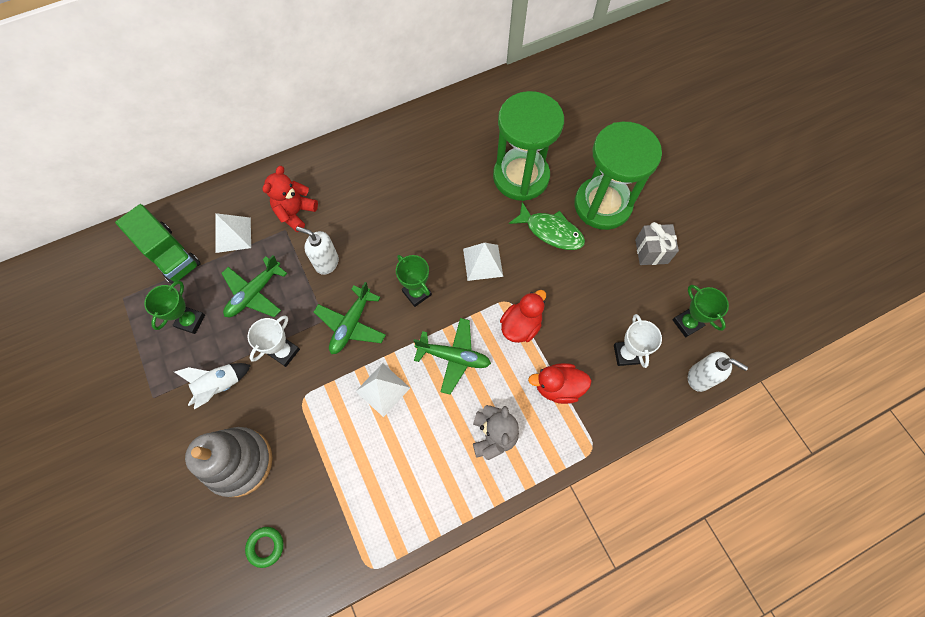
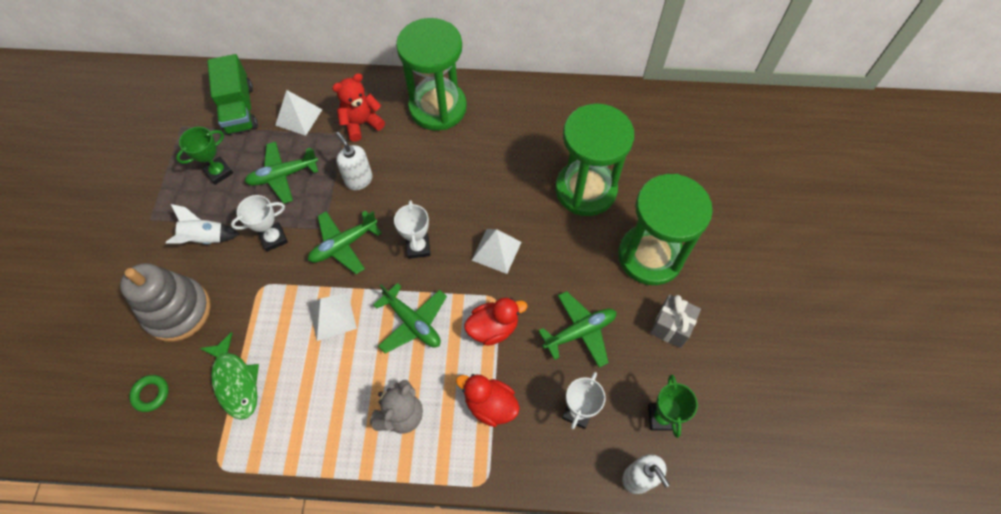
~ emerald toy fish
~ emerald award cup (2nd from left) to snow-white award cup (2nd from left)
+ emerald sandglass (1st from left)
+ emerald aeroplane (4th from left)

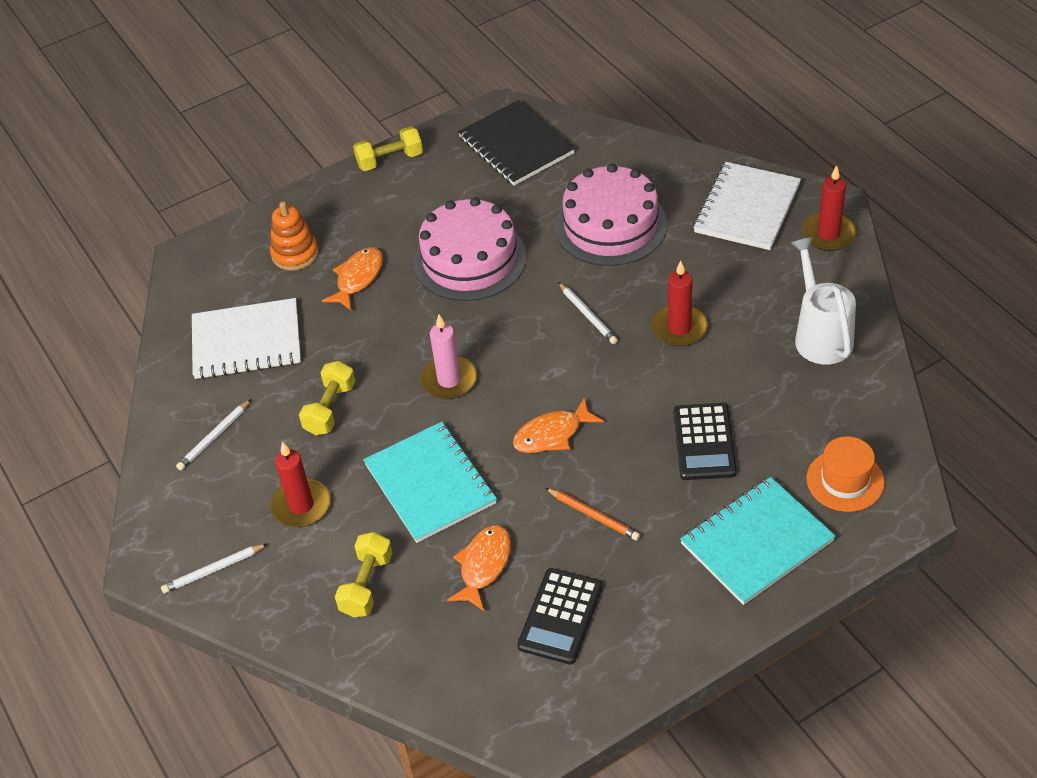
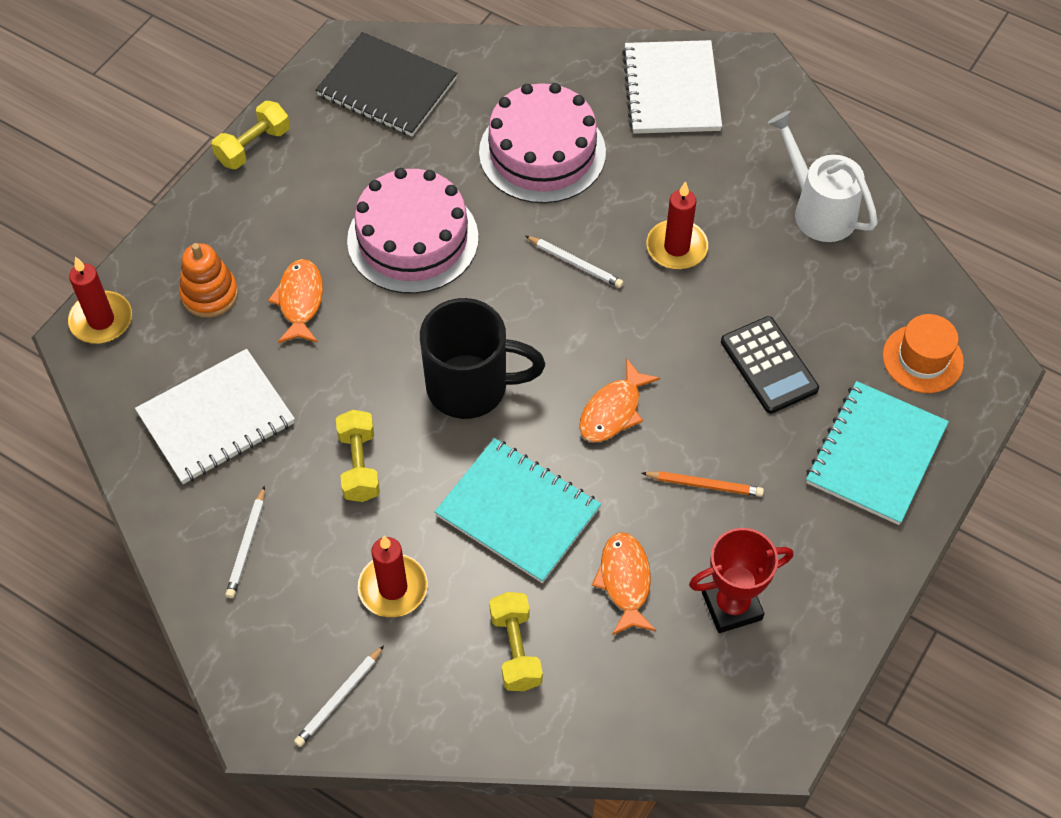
~ crimson candle (3rd from left in the first image) to crimson candle (1st from left)
~ rosy candle to black mug
~ black calculator (1st from left) to crimson award cup

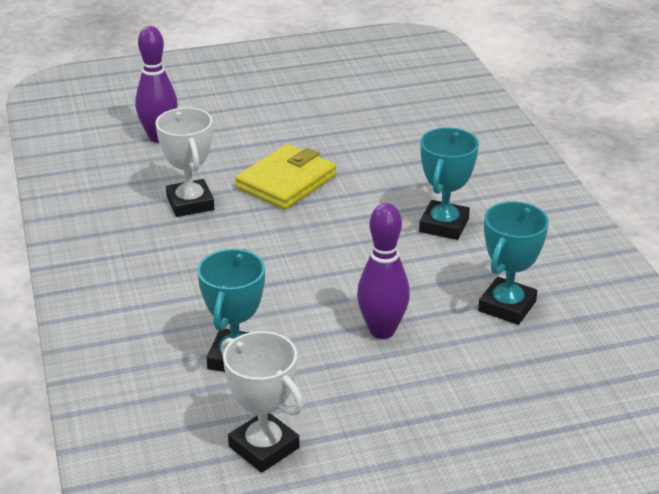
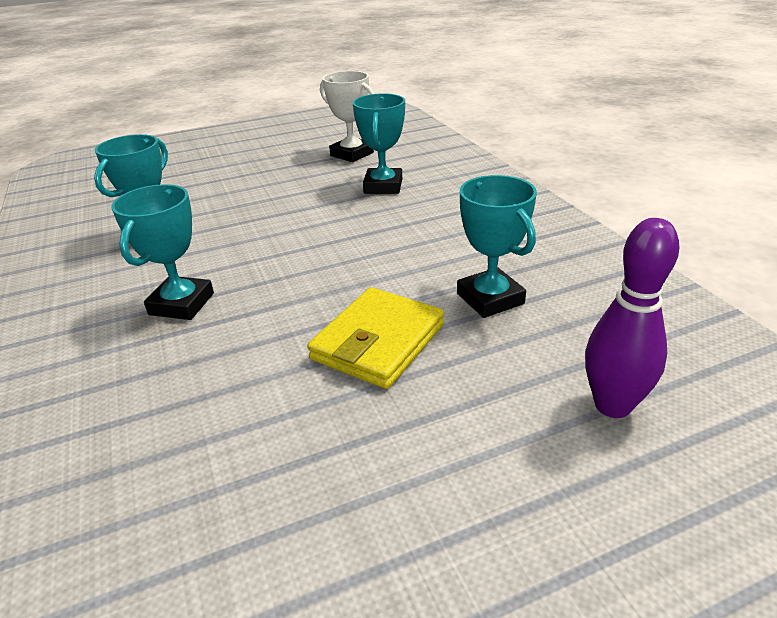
~ snow-white award cup (1st from left) to aqua award cup (4th from left)
- purple bowling pin (2nd from left)

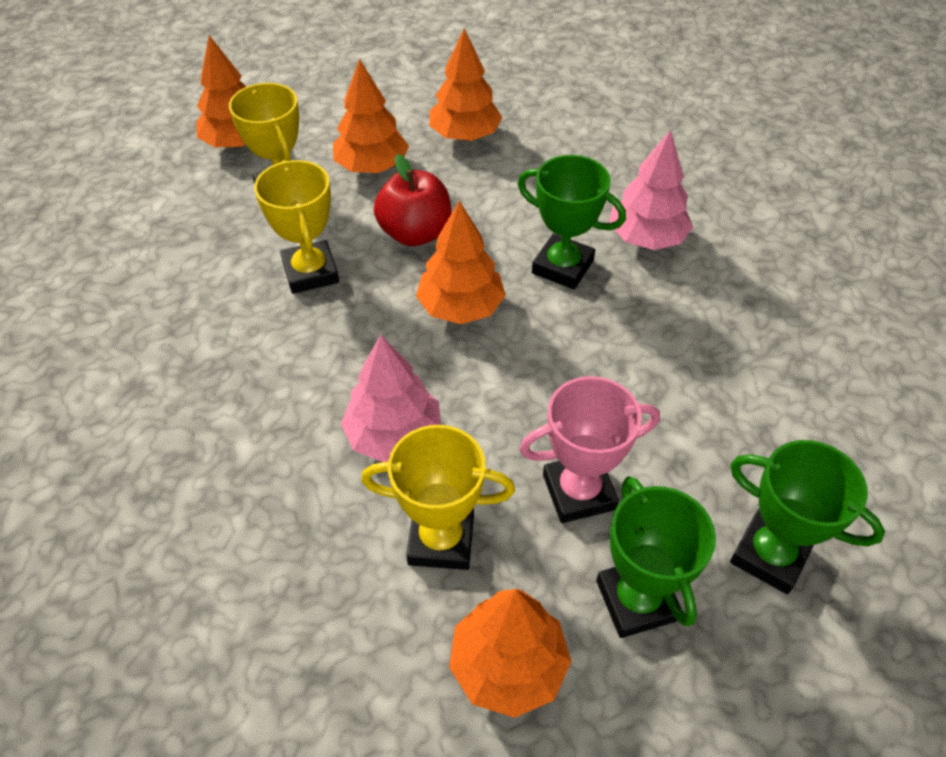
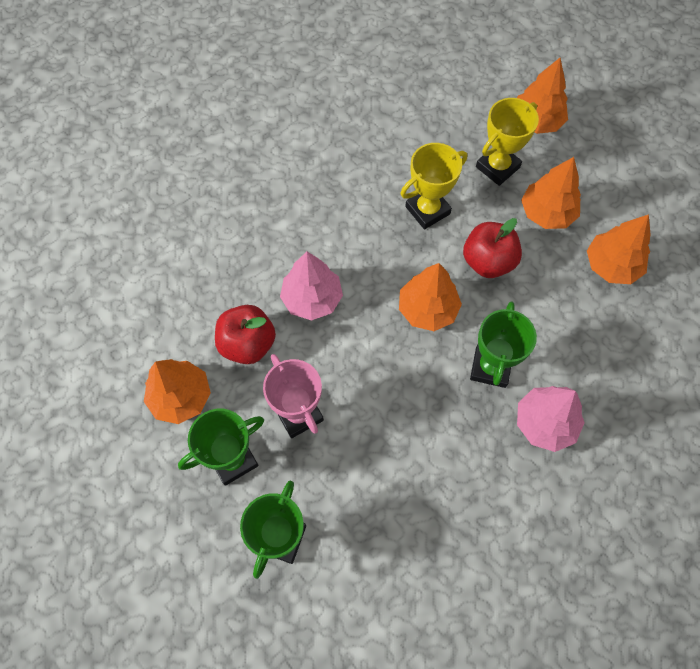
~ bright yellow award cup (3rd from left) to crimson toy apple (1st from left)

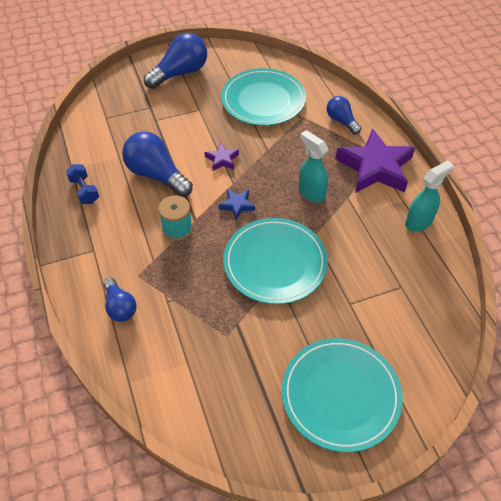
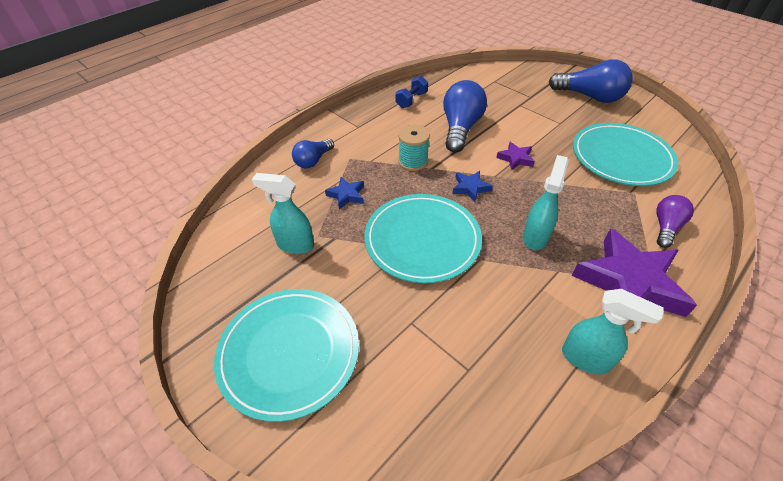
~ blue light bulb (4th from left) to purple light bulb
+ aqua spray bottle (1st from left)
+ blue star (1st from left)

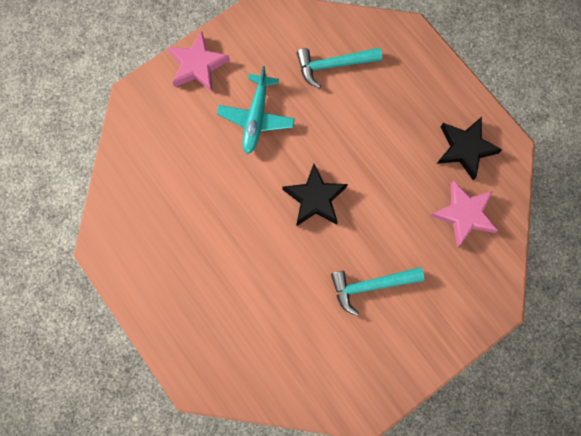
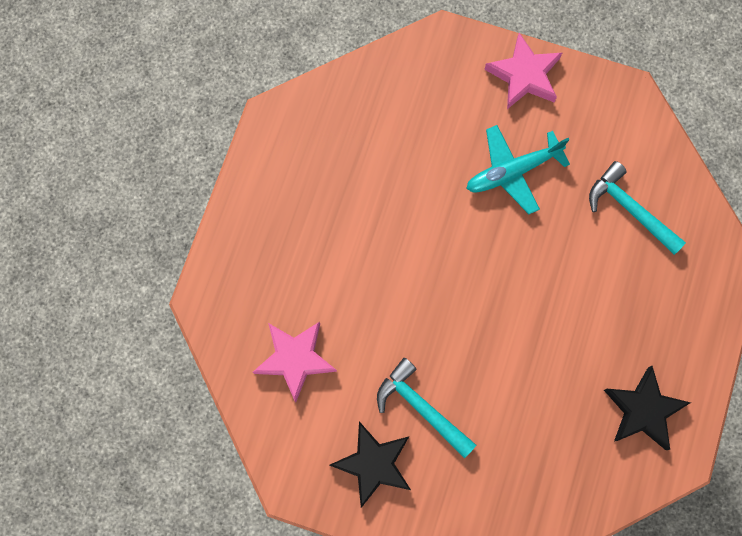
~ black star (1st from left)
~ rosy star (2nd from left in the first image) to rosy star (1st from left)

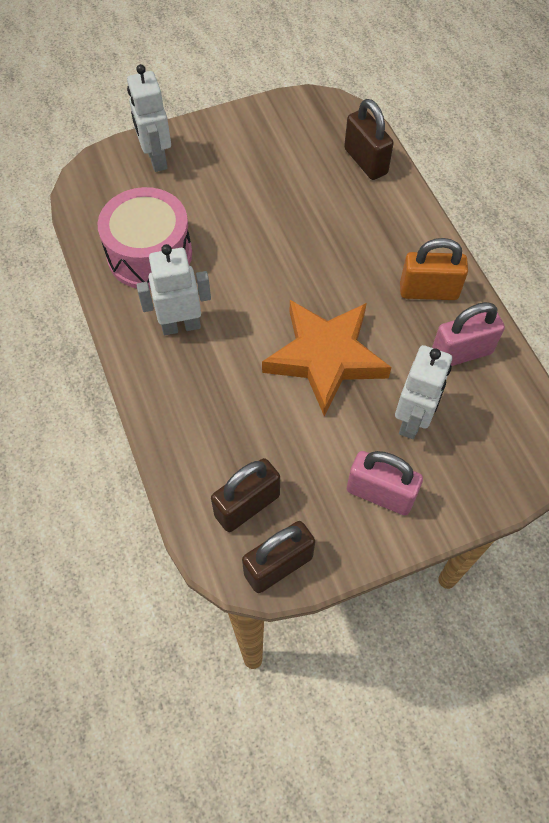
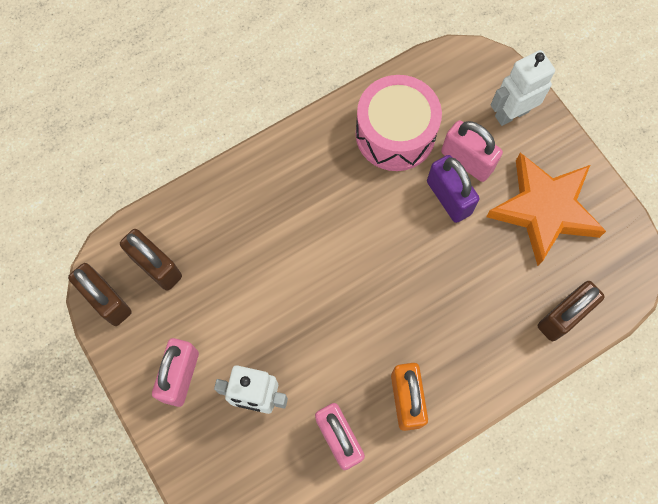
- snow-white toy robot (2nd from left)
~ bright orange star
+ rosy lock (3rd from left)
+ purple lock

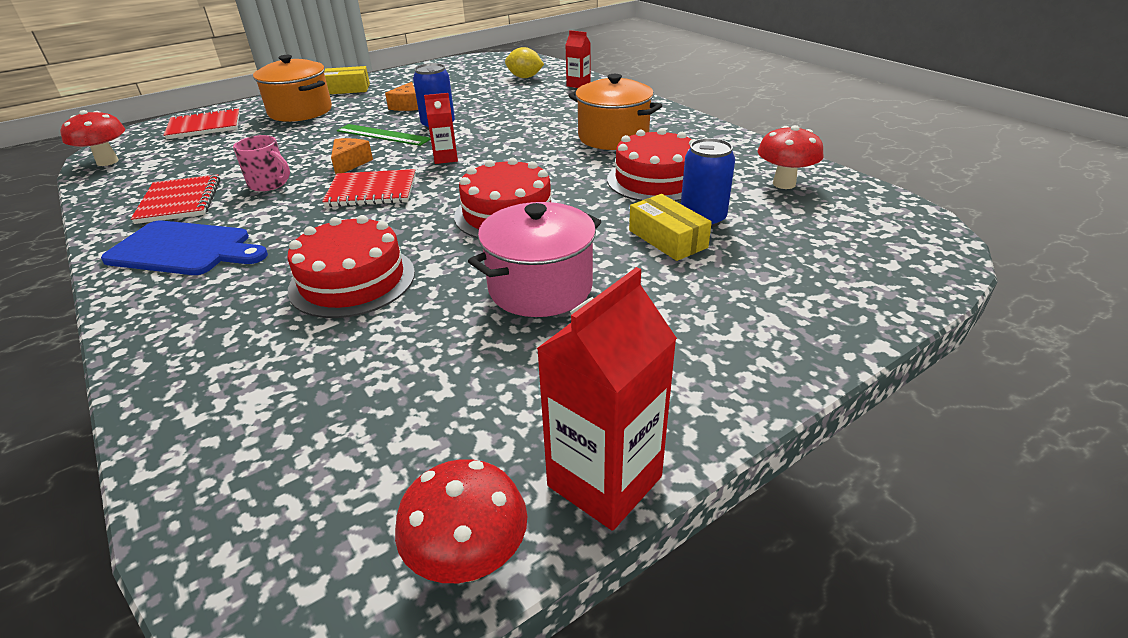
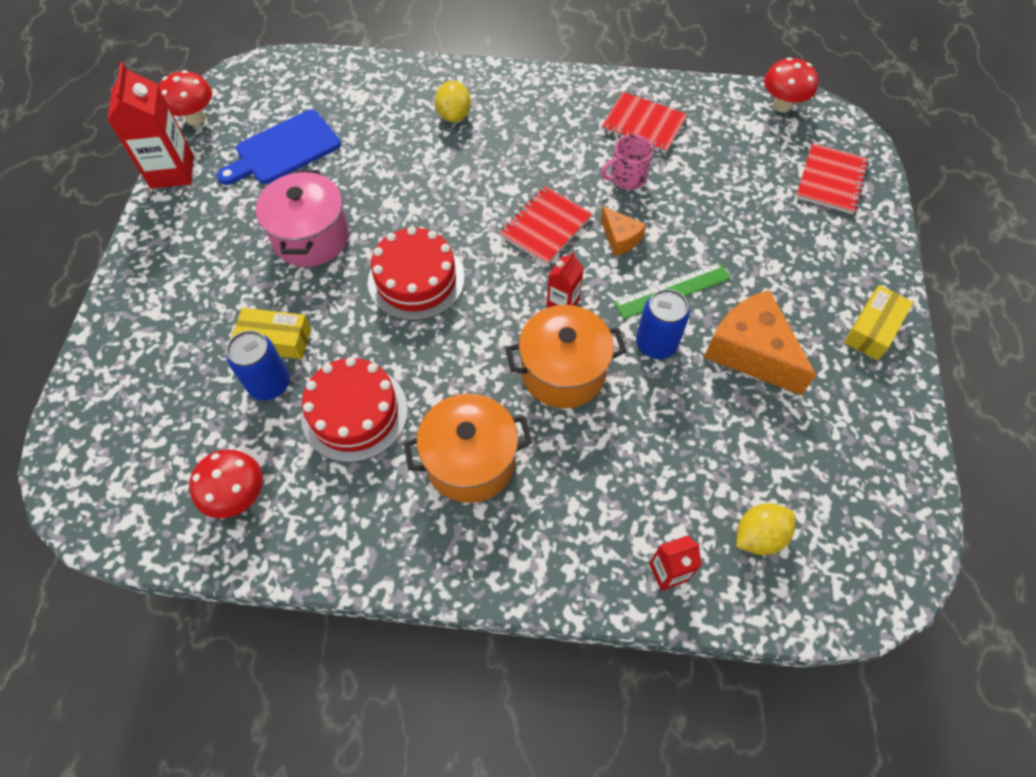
~ bright orange pot (1st from left in the first image) to bright orange pot (2nd from left)
~ bright orange piece of cheese (2nd from left) x1.92
- crimson cake (1st from left)
~ blue bread board
+ bright yellow lemon (1st from left)

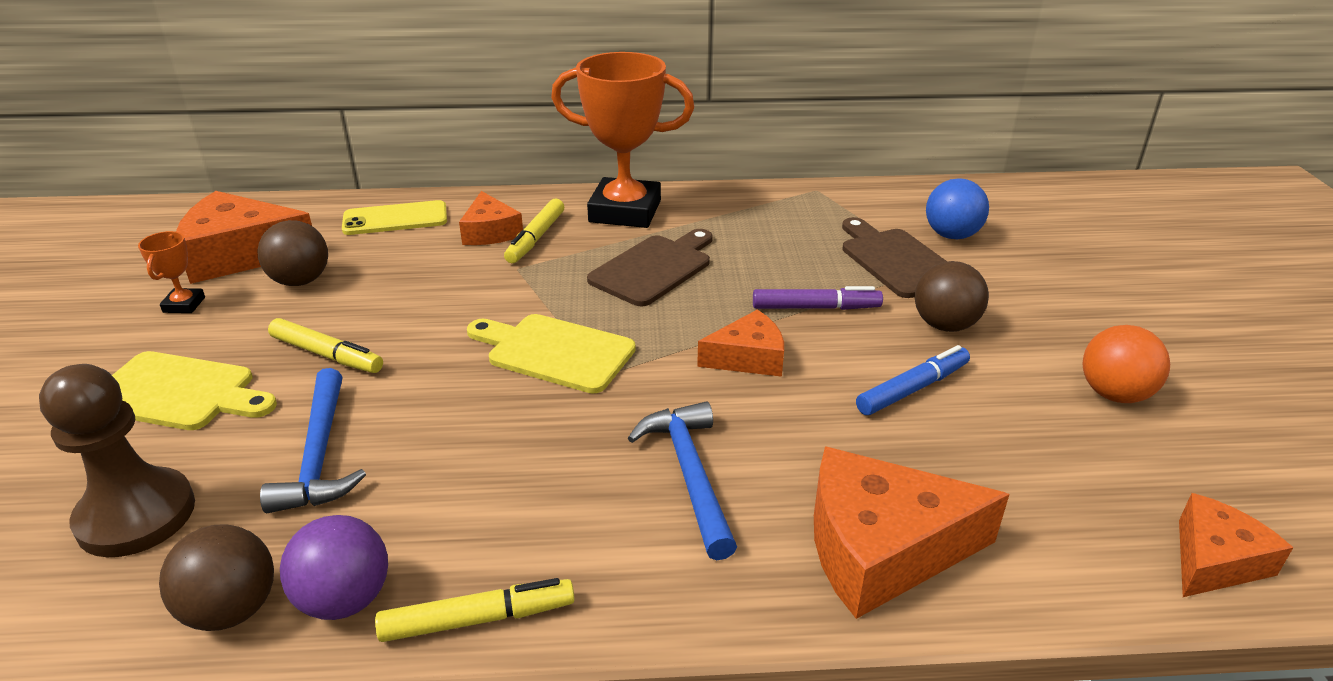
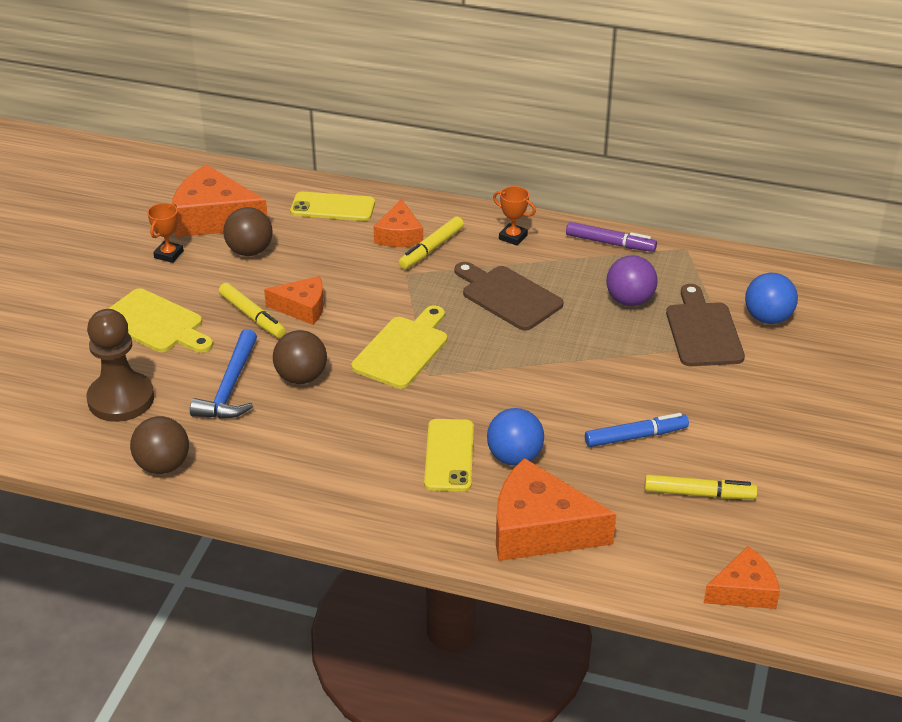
~ bright orange award cup (2nd from left) x0.42
~ russet bread board (1st from left) 105 degrees counterclockwise
~ russet sphere (3rd from left)
~ purple felt pen
~ bright orange piece of cheese (3rd from left in the first image) to bright orange piece of cheese (2nd from left)
~ bright yellow bread board (2nd from left) 75 degrees clockwise
- bright orange sphere
~ blue carpenter's hammer (2nd from left) to bright yellow mobile phone (2nd from left)
~ purple sphere
~ bright yellow felt pen (2nd from left in the first image) to bright yellow felt pen (3rd from left)
+ blue sphere (1st from left)

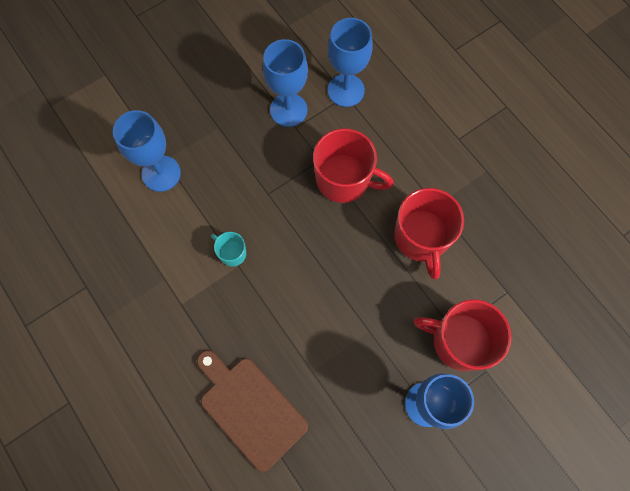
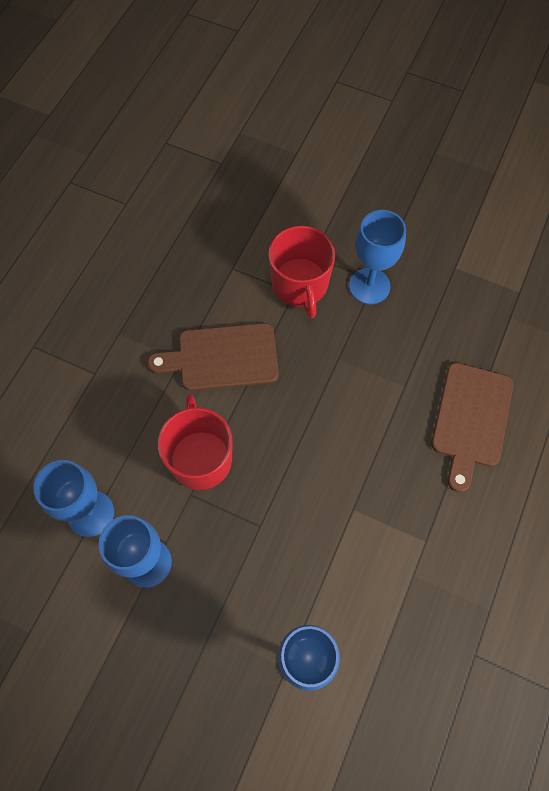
~ crimson mug (2nd from left) to russet bread board (1st from left)
- aqua mug

